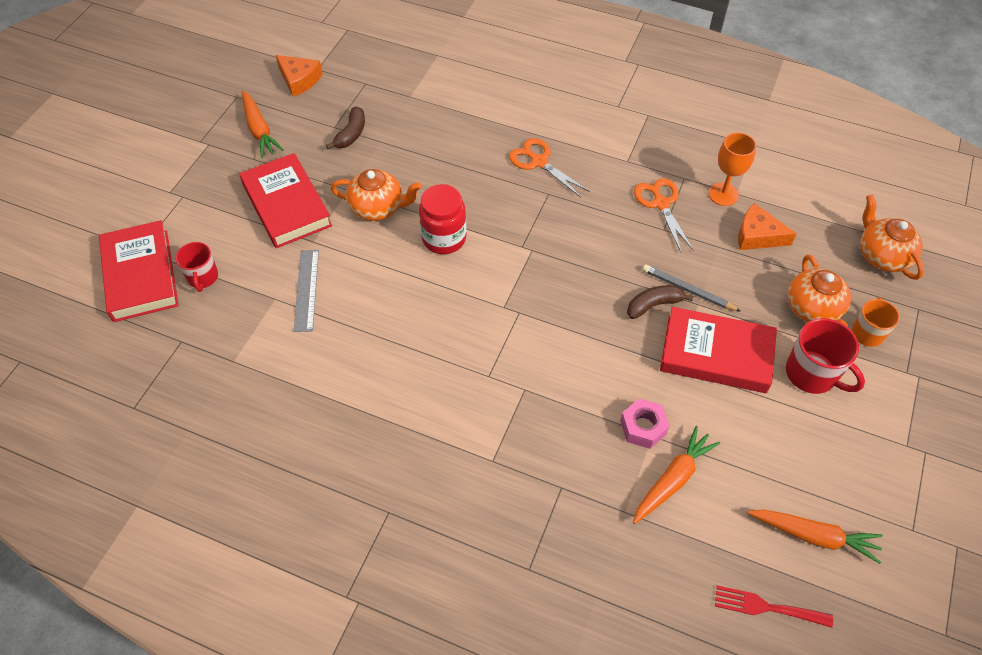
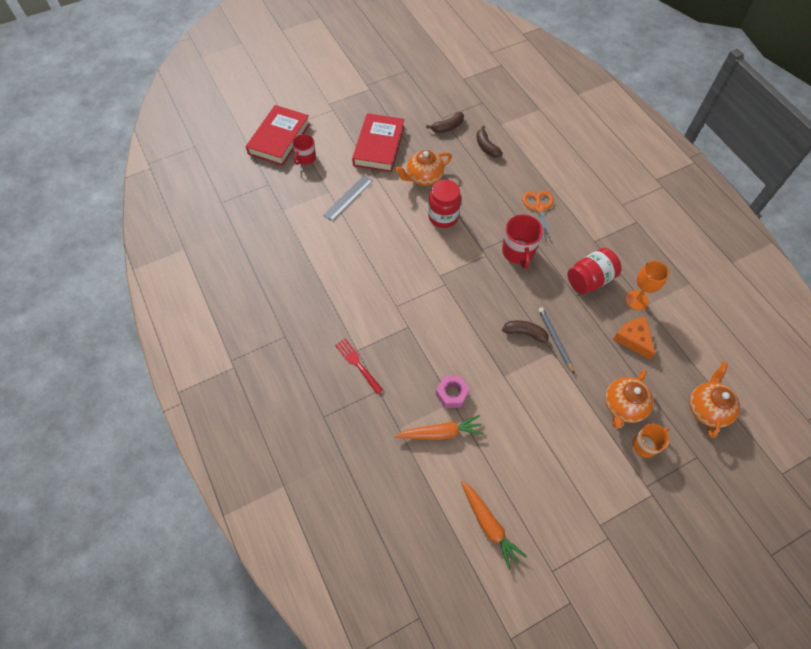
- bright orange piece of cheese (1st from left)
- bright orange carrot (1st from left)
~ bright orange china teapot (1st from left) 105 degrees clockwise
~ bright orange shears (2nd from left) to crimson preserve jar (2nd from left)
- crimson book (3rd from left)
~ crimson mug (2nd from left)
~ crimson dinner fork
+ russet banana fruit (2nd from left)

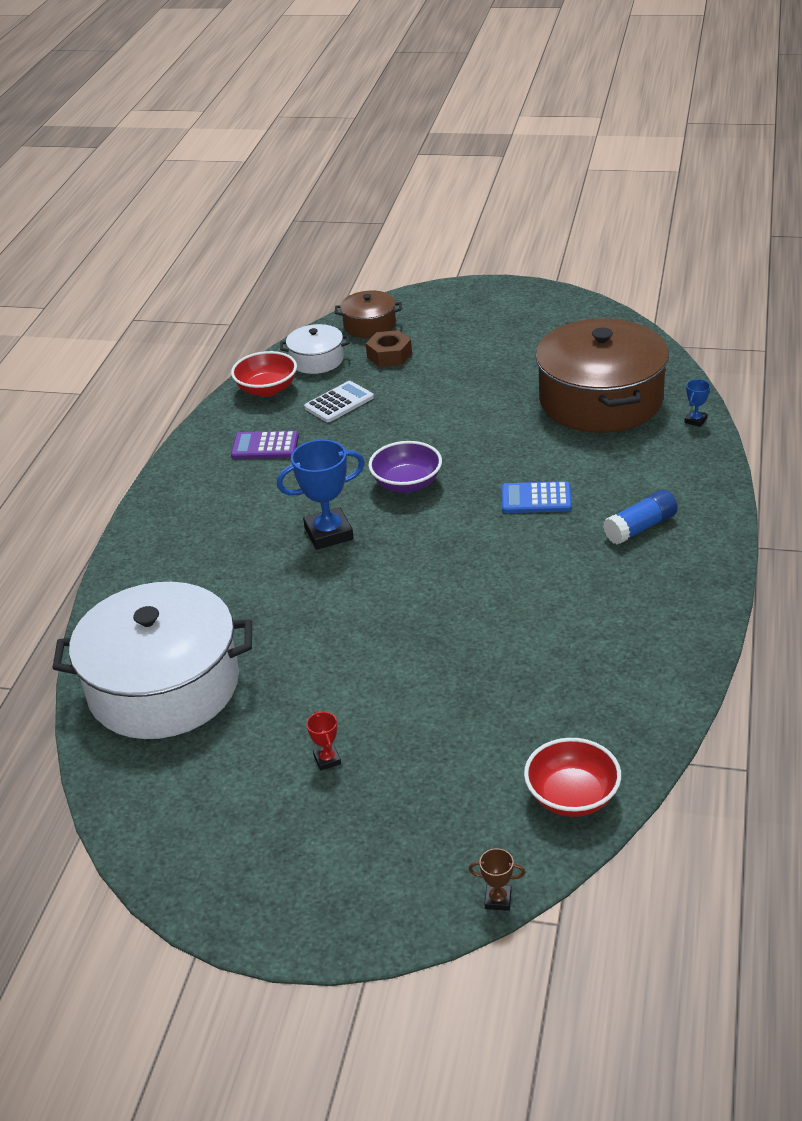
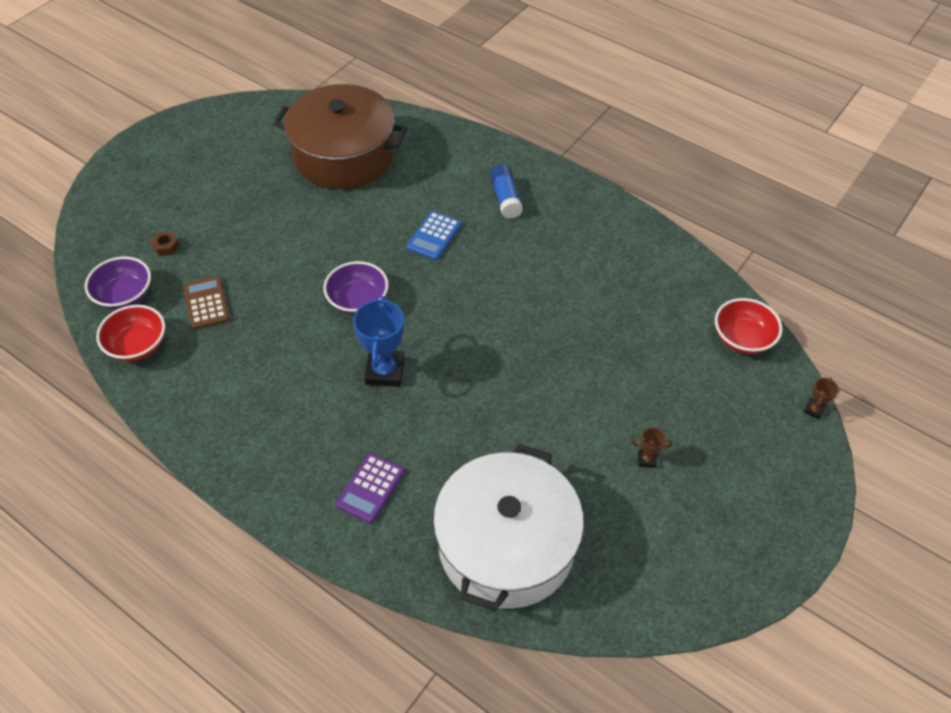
- russet pot (1st from left)
~ snow-white pot (2nd from left) to purple bowl (1st from left)
~ russet hex nut x0.62
- blue award cup (2nd from left)
~ snow-white calculator to russet calculator
~ purple calculator
~ crimson award cup to russet award cup (1st from left)

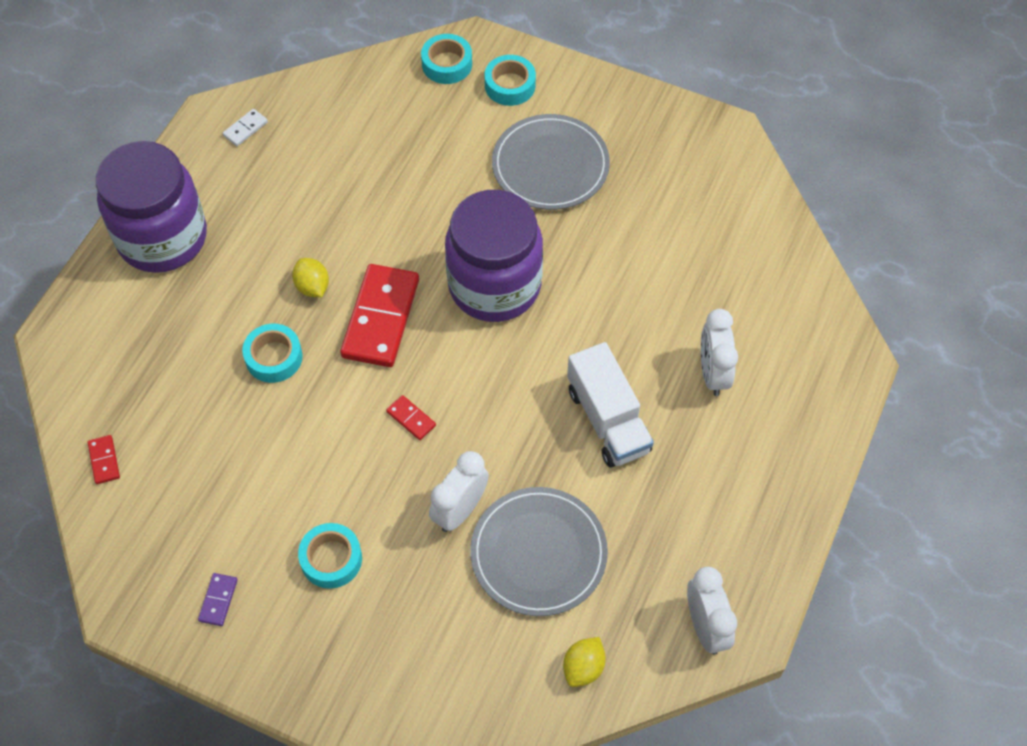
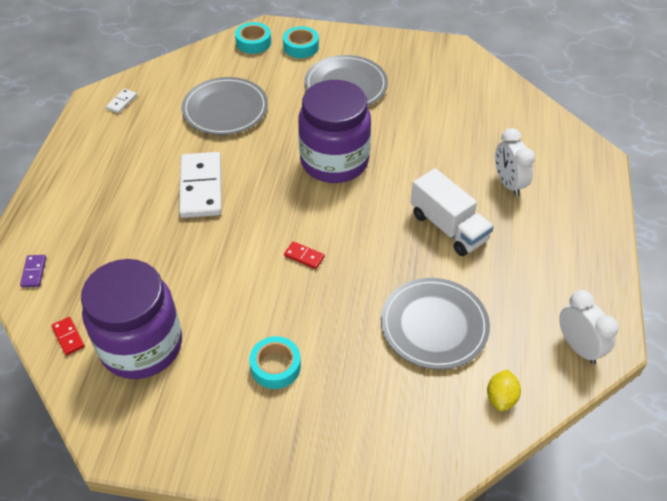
~ purple preserve jar (1st from left)
~ bright yellow lemon (1st from left) to snow-white domino (2nd from left)
- crimson domino (2nd from left)
- aqua sticky tape (1st from left)
- snow-white alarm clock (1st from left)
~ purple domino
+ ash-grey dinner plate (1st from left)

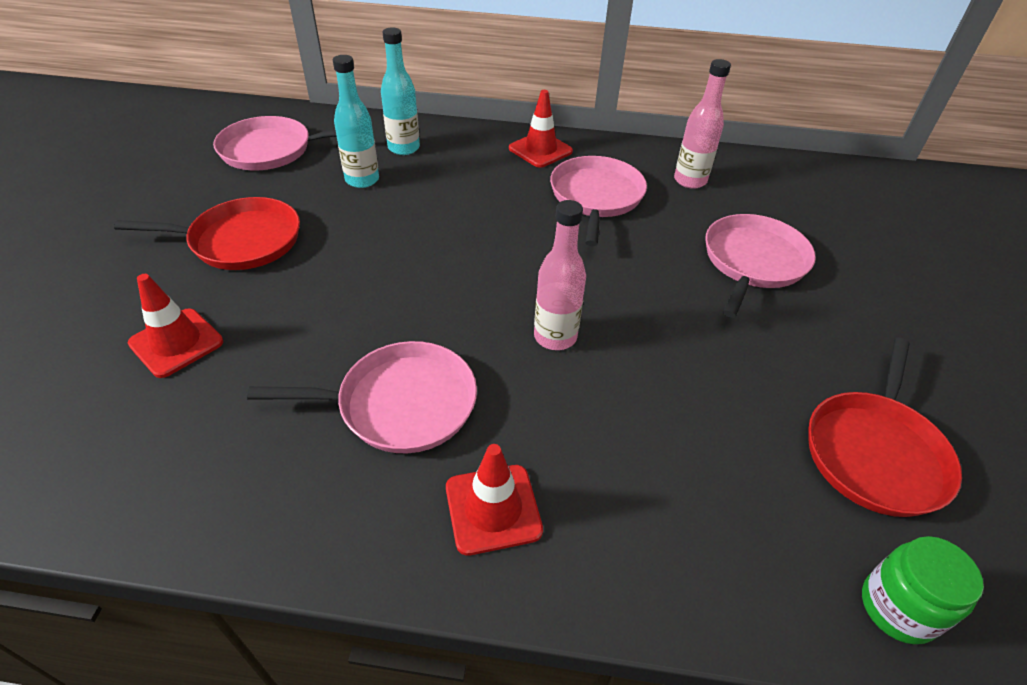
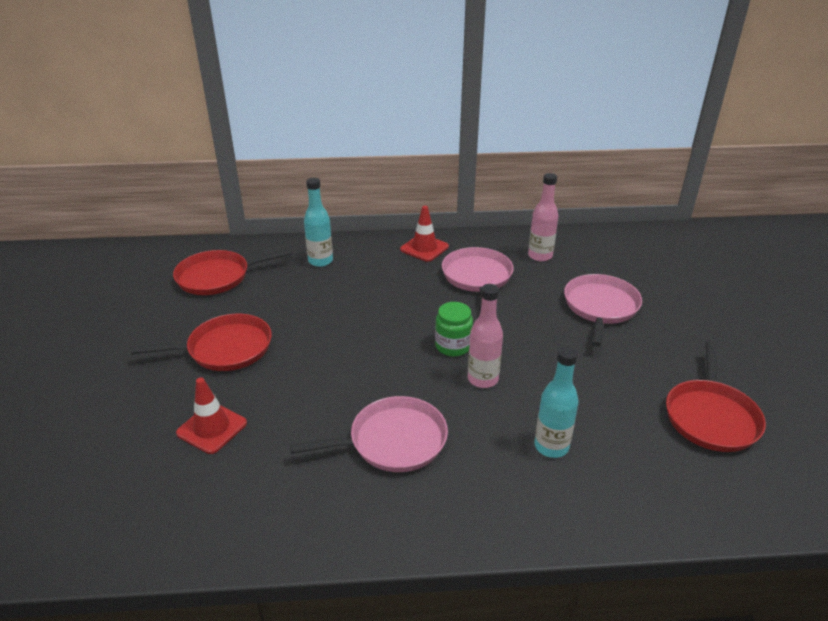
~ aqua drink bottle (1st from left in the first image) to aqua drink bottle (2nd from left)
~ rosy pan (1st from left) to crimson pan (2nd from left)
- crimson road cone (2nd from left)
~ emerald preserve jar

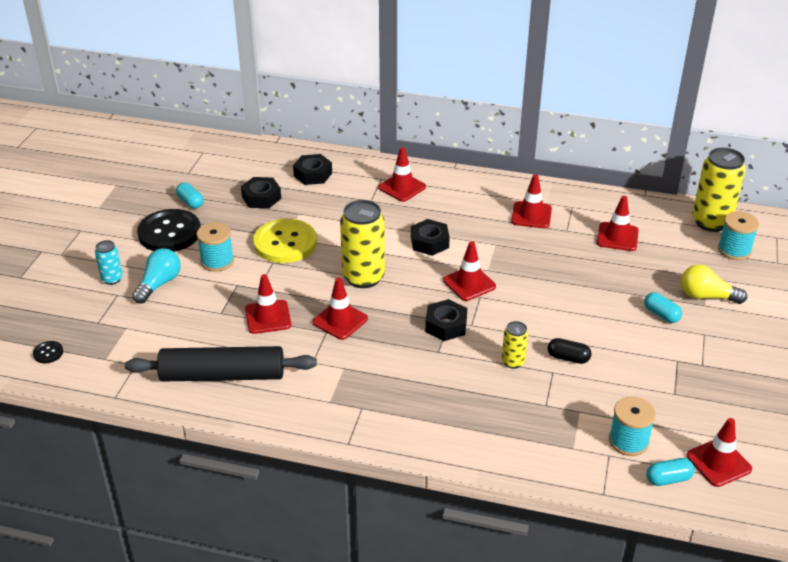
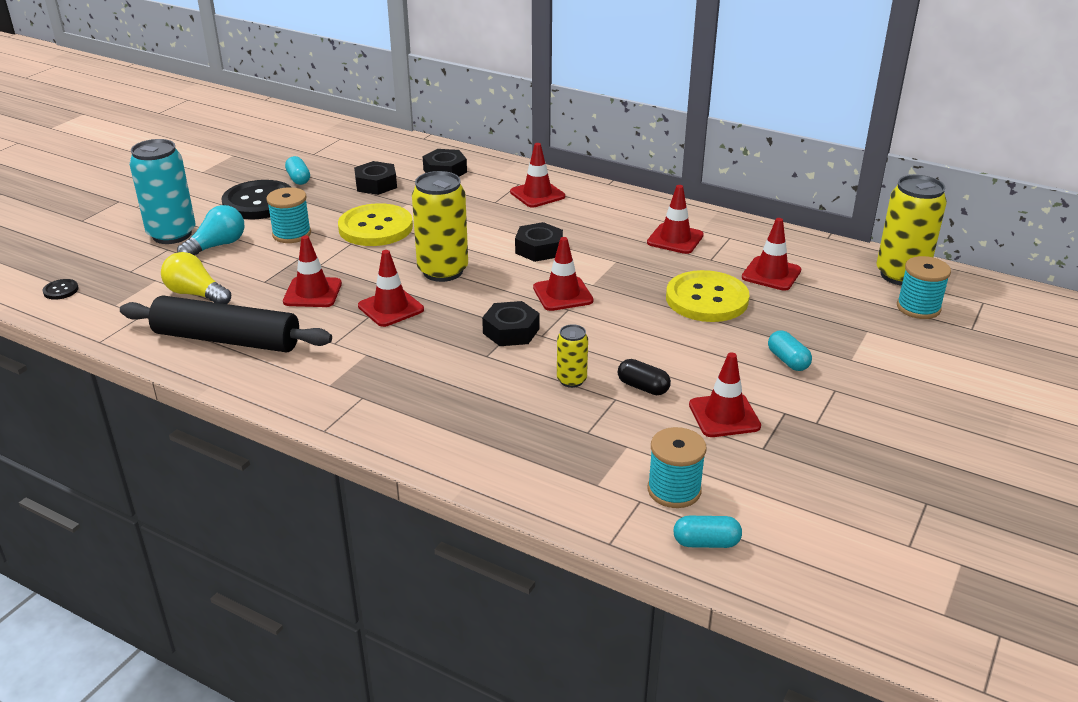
~ aqua tin x1.96
~ bright yellow light bulb
~ crimson road cone (7th from left in the first image) to crimson road cone (6th from left)
+ bright yellow sewing button (2nd from left)

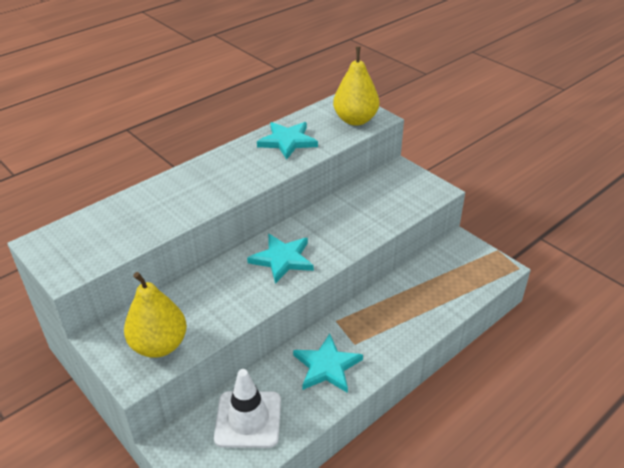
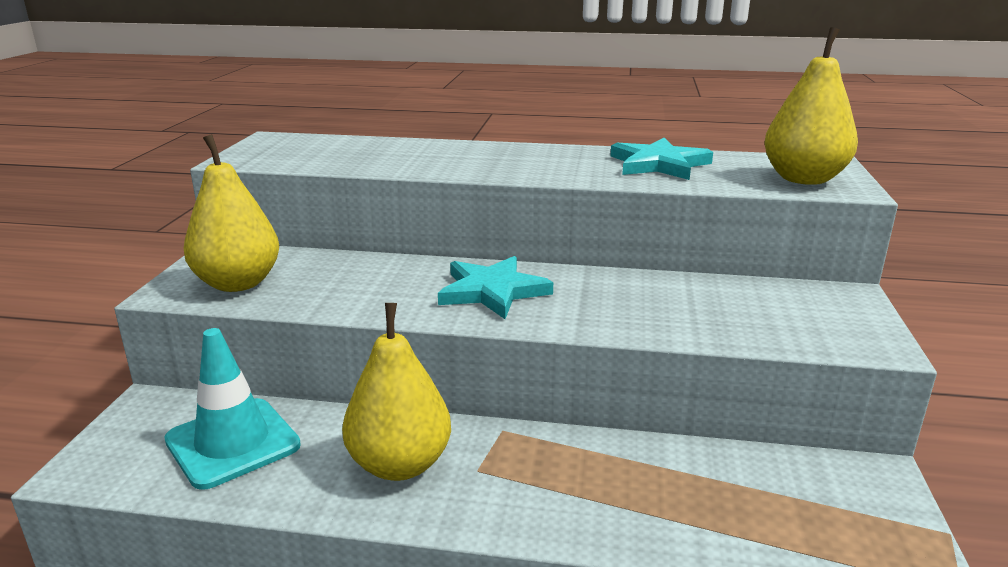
~ aqua star (3rd from left) to bright yellow pear (2nd from left)
~ snow-white road cone to aqua road cone

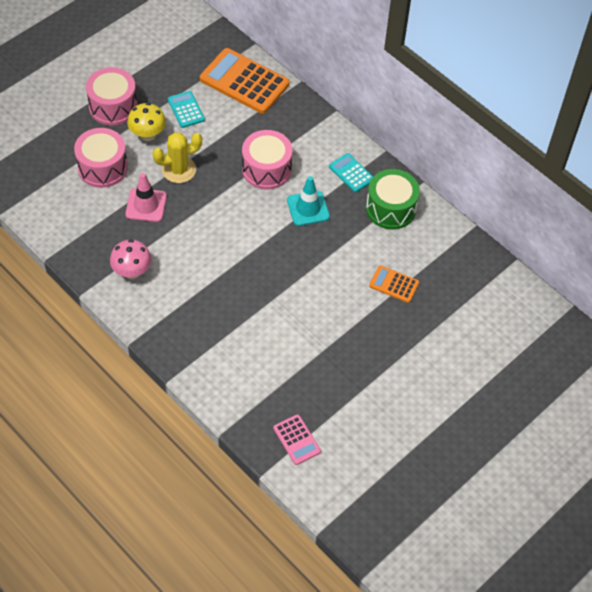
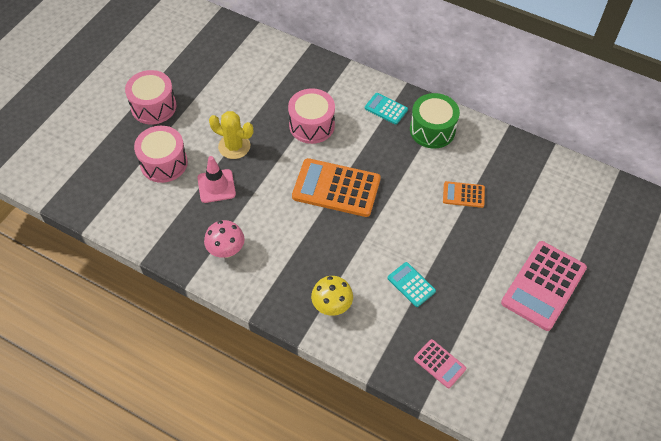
~ bright orange calculator (1st from left)
~ aqua calculator (1st from left in the first image) to aqua calculator (2nd from left)
~ bright yellow mushroom
~ bright yellow saguaro cactus 60 degrees clockwise
- aqua road cone
+ rosy calculator (2nd from left)

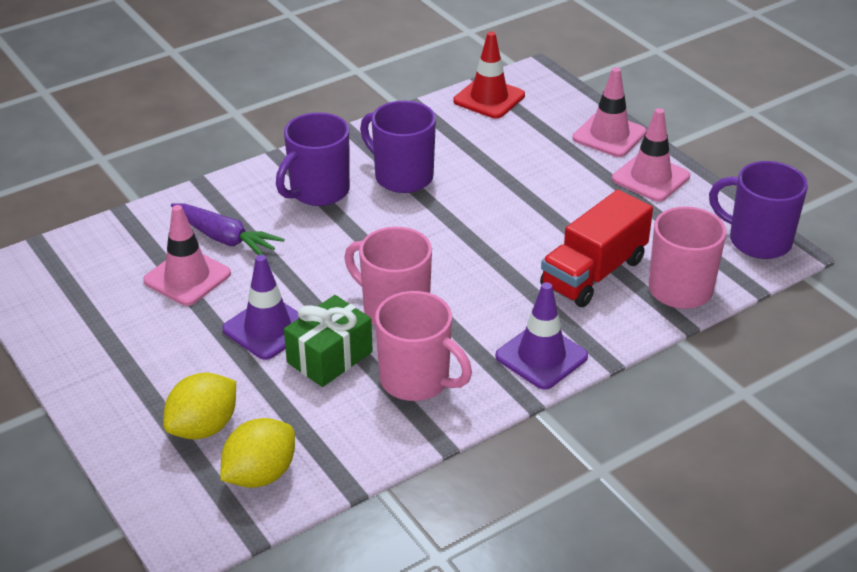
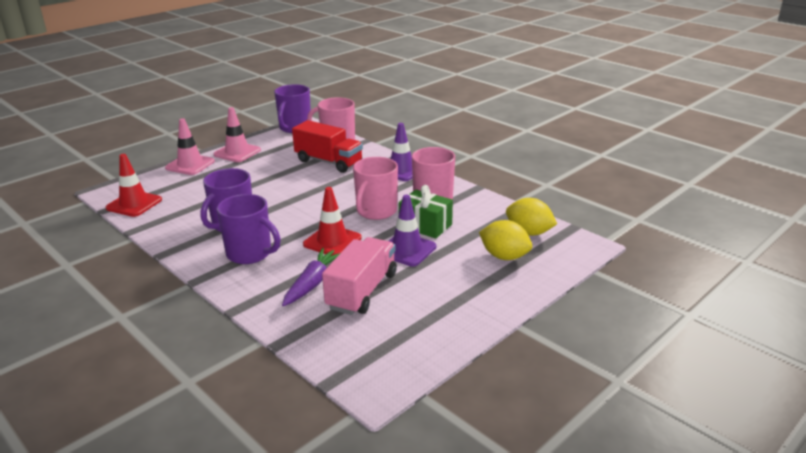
~ rosy road cone (1st from left) to rosy truck
+ crimson road cone (2nd from left)

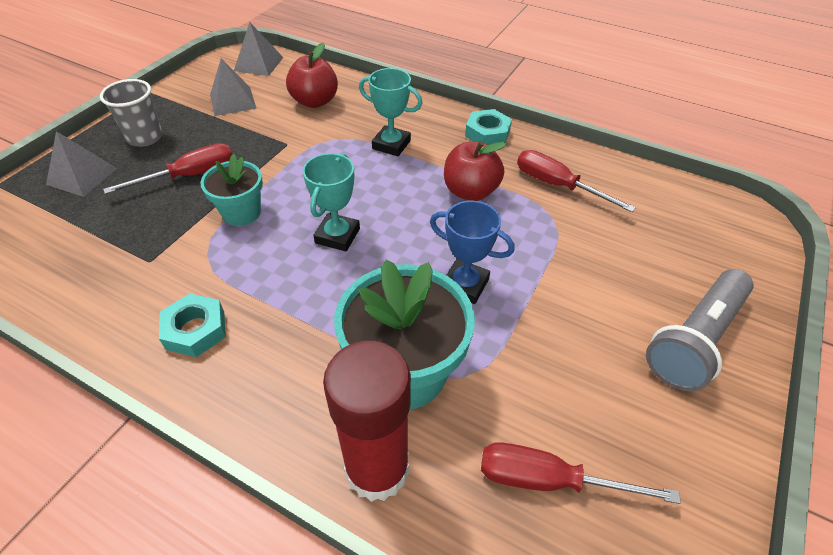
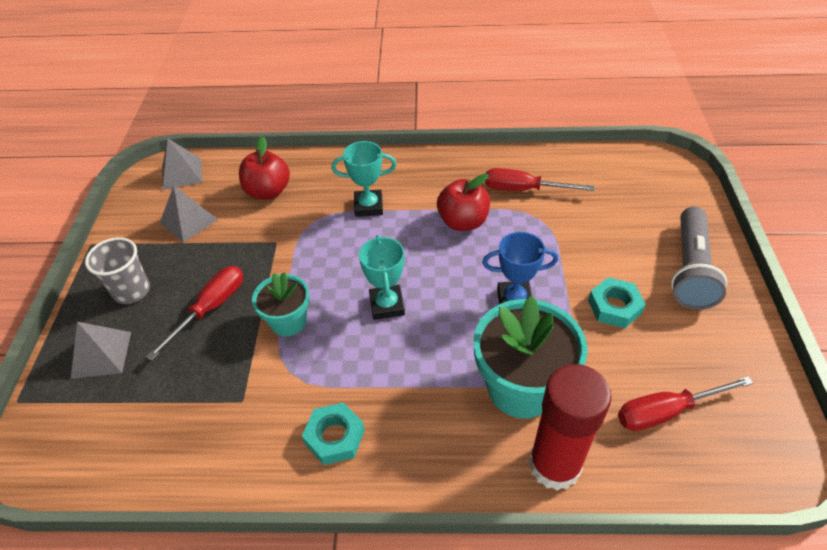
~ aqua hex nut (2nd from left)

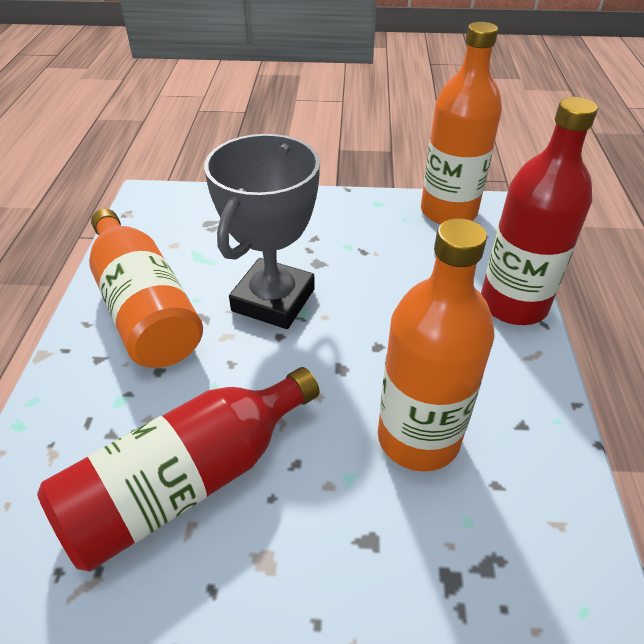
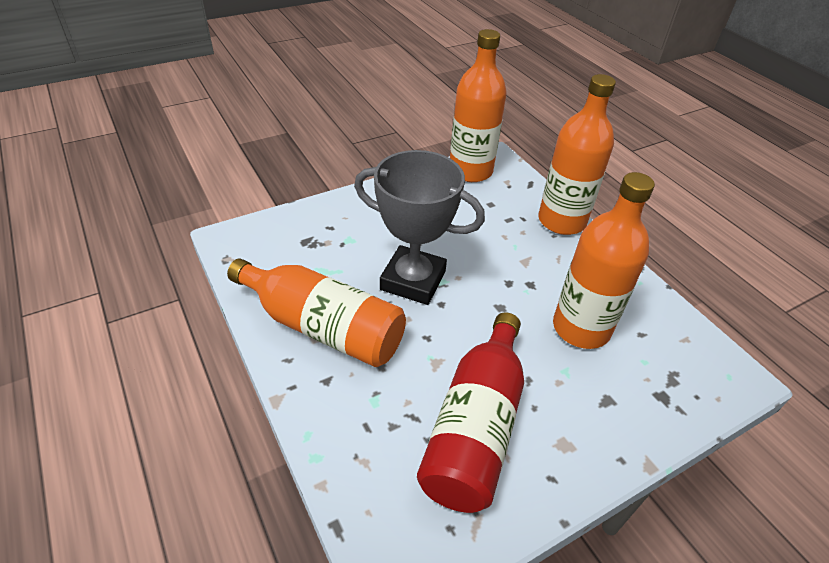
~ crimson drink bottle (2nd from left) to bright orange drink bottle (3rd from left)
~ ash-grey award cup 60 degrees counterclockwise

